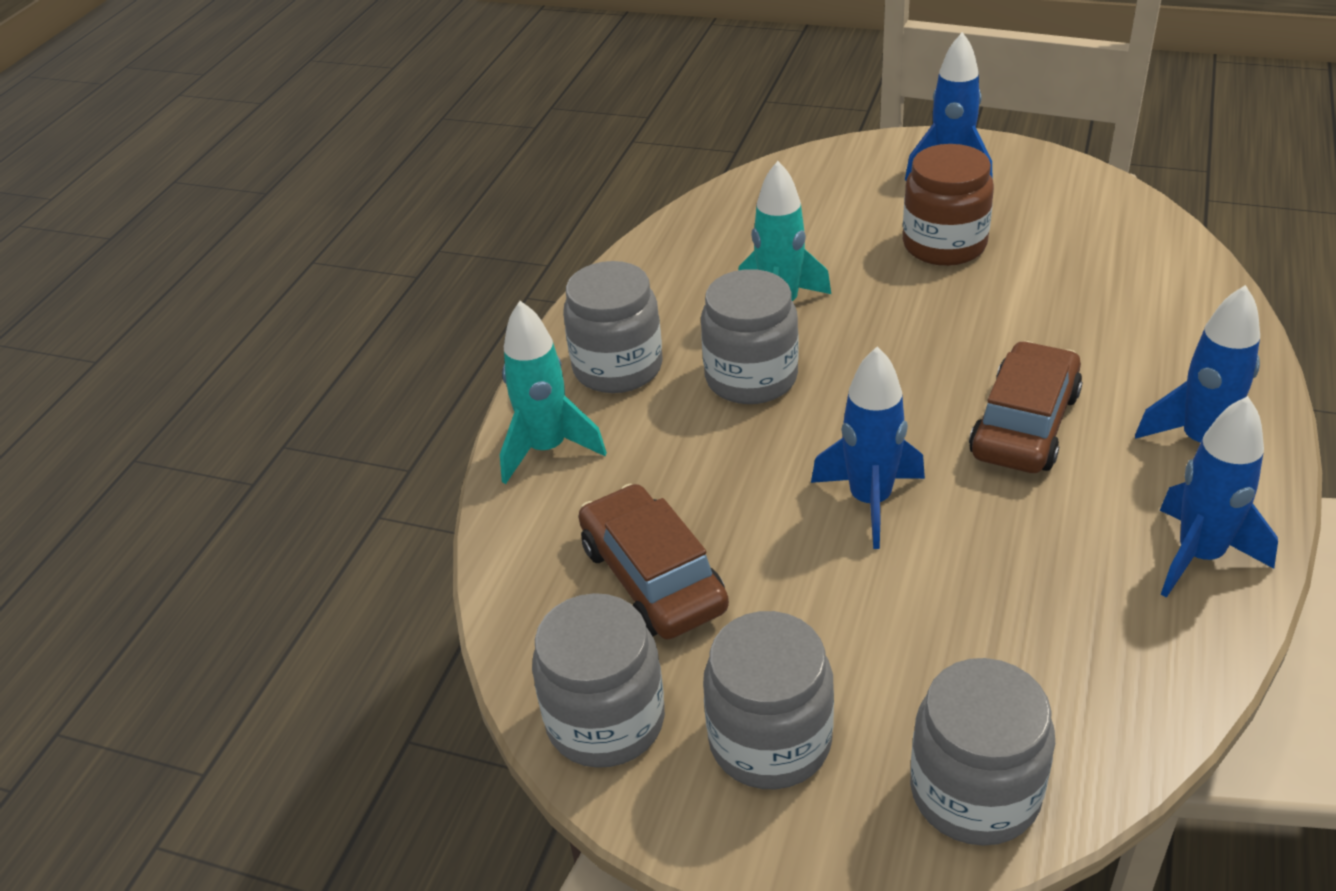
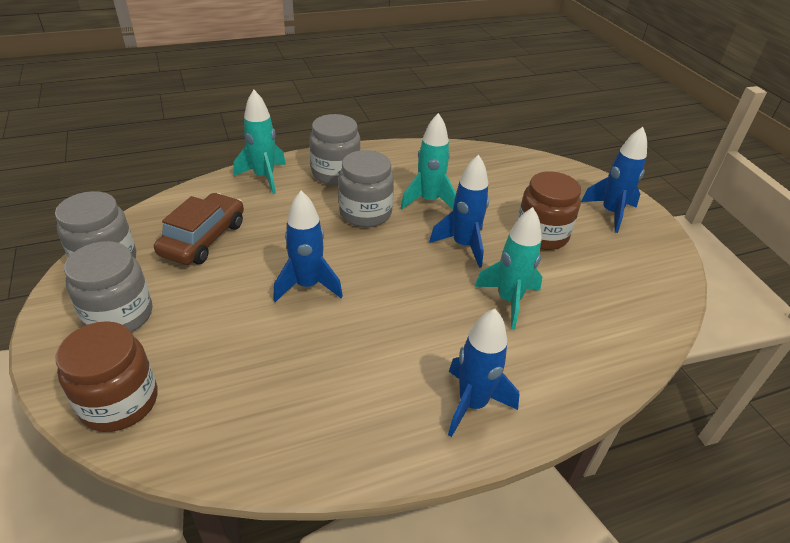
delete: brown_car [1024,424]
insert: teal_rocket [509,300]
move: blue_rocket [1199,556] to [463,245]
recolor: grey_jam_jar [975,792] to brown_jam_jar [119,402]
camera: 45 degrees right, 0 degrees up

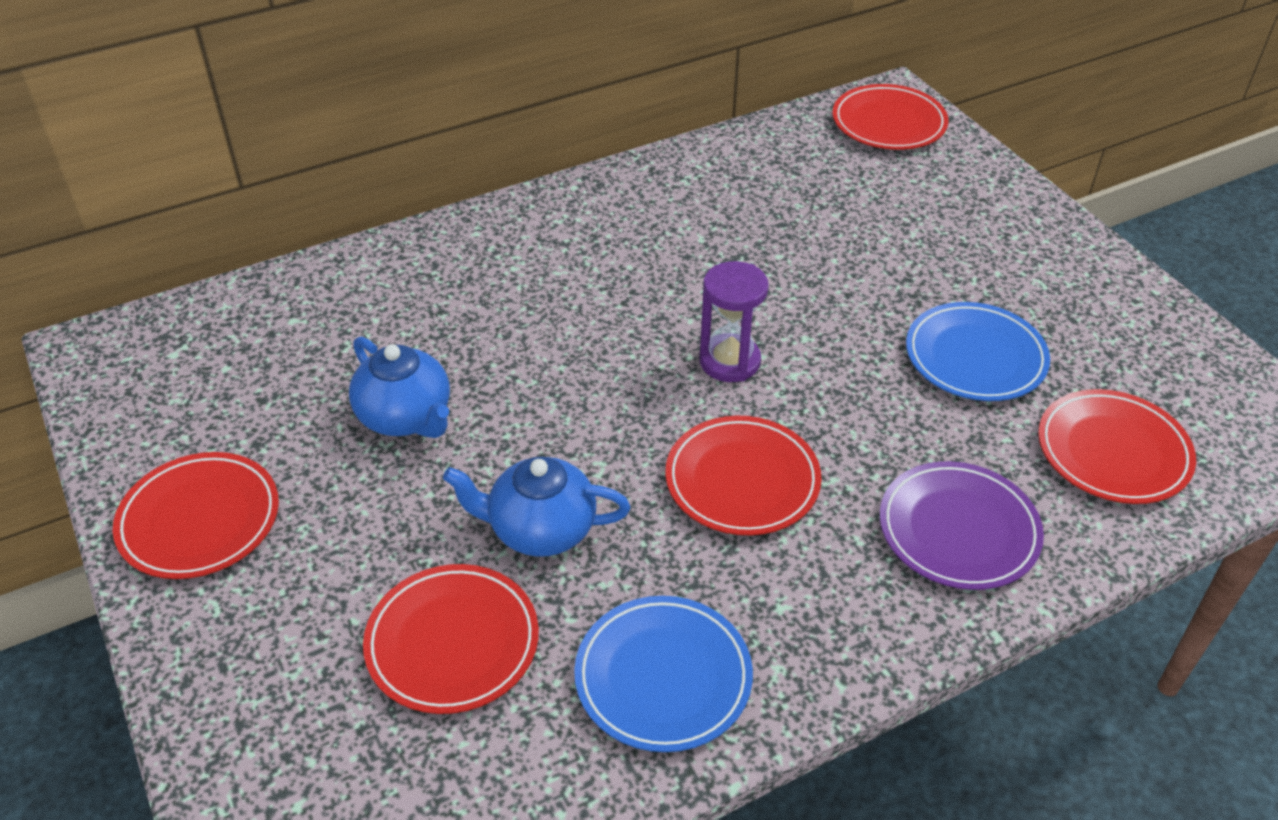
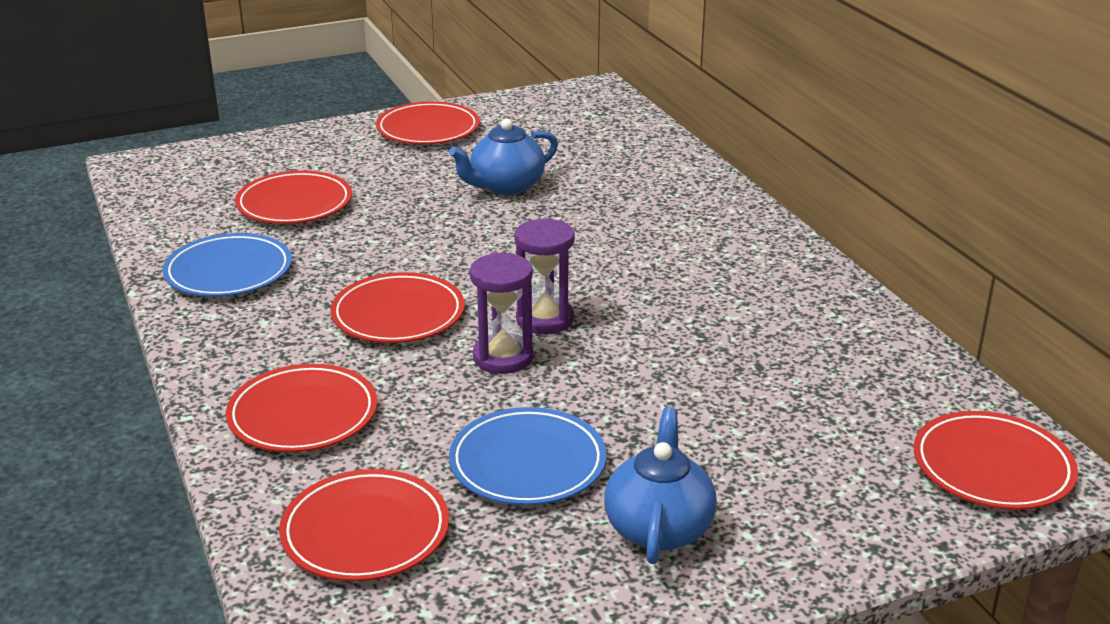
insert: violet_sand_timer [503,357]
move: blue_tea_pot [540,529] to [659,528]
recolor: violet_flat_dish [958,530] to red_flat_dish [303,415]
camera: 95 degrees right, 15 degrees down

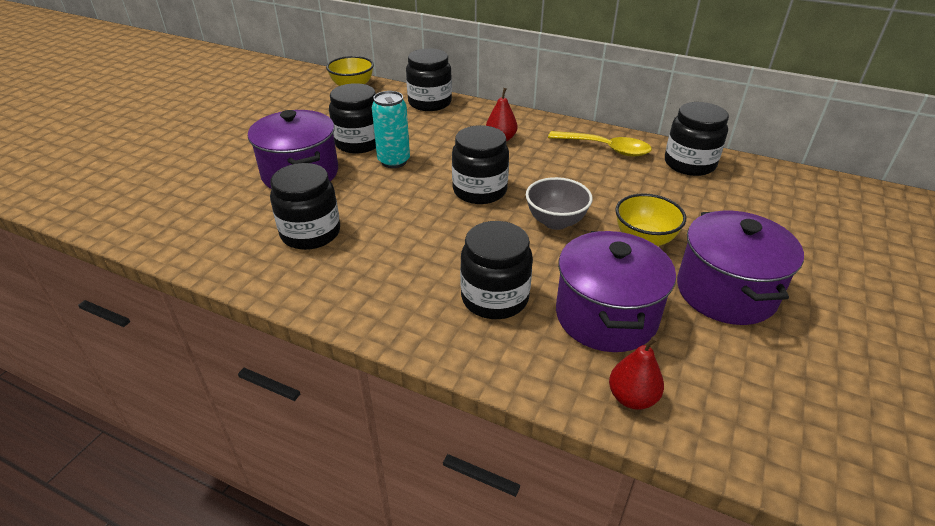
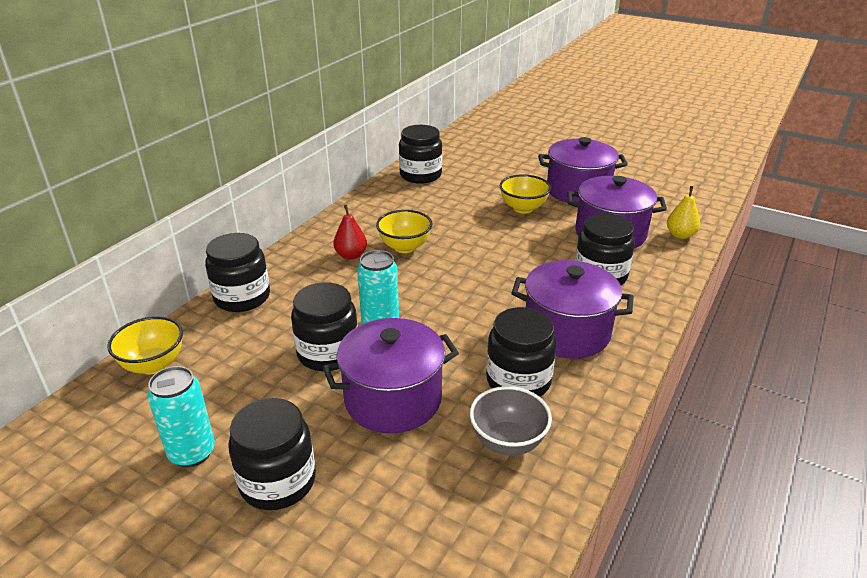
delete: yellow_spoon [606,149]
insert: teal_can [192,453]; yellow_bowl [405,247]; violet_stockpot [566,332]
move: jet-black_jam_jar [479,190] to [277,481]; grey_bowl [555,222] to [508,442]
recolor: red_pear [632,398] to yellow_pear [680,235]
camera: 85 degrees left, 5 degrees down

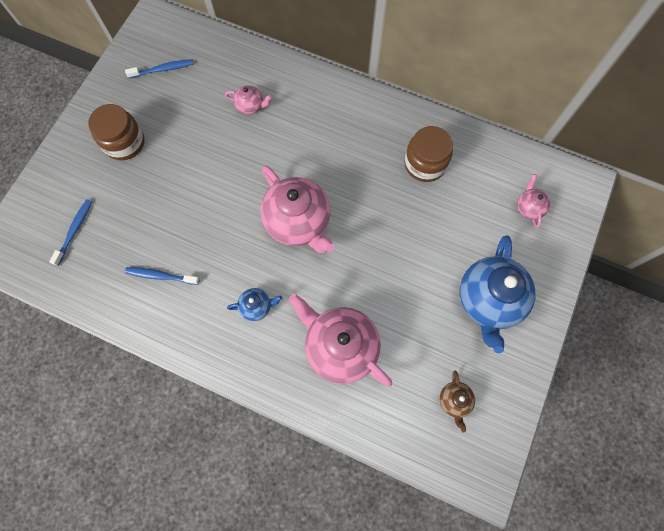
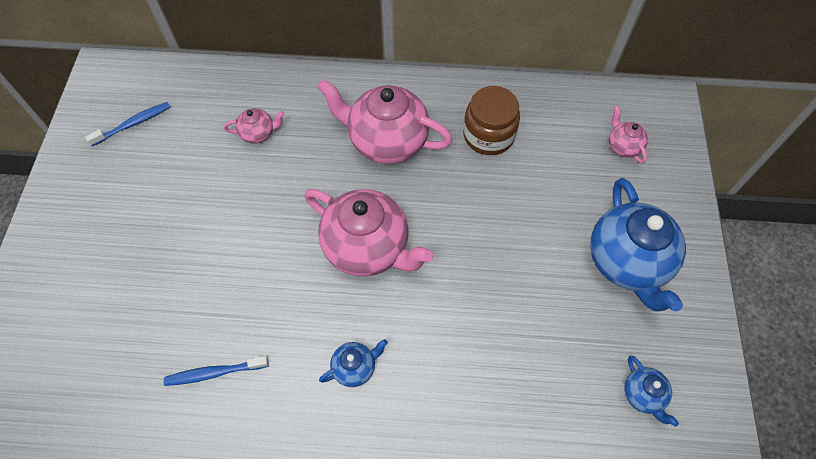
delete: blue_toothbrush [74,231]; brown_jam_jar [124,143]
move: rose-pink_tea_pot [340,347] to [387,141]
recolor: brown_tea_pot [454,401] to blue_tea_pot [642,395]
camera: 20 degrees left, 10 degrees down

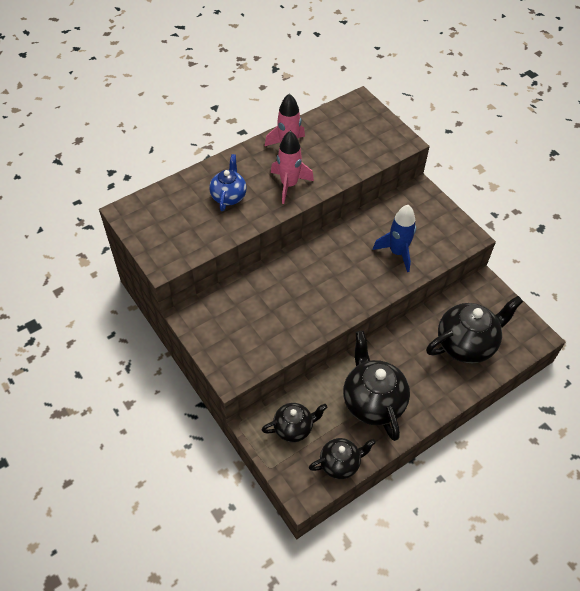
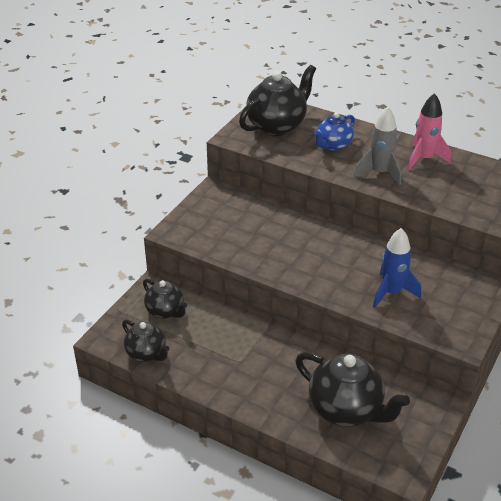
move: jet-black_tea_pot [372,401] to [277,126]
recolor: rose-pink_rocket [289,185] to grey_rocket [379,173]
rotate: blue_tea_pot [229,196] = [333,145] 150 degrees clockwise
camera: 65 degrees right, 15 degrees down

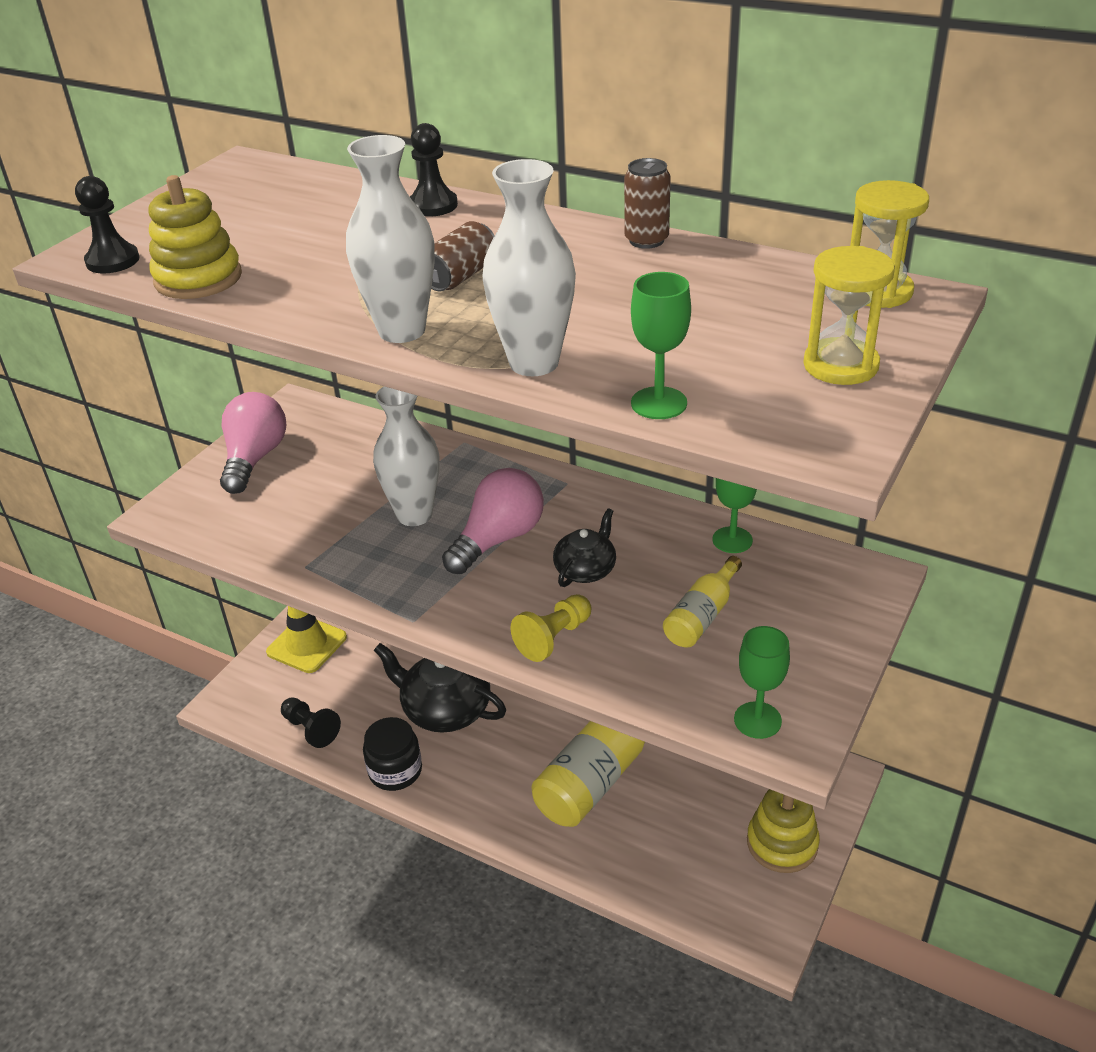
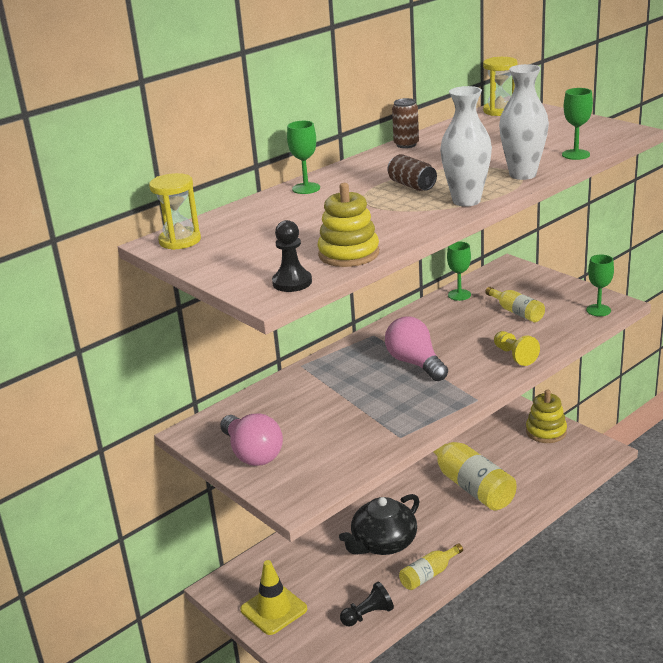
delete: snow-white_tall_vase [414,515]; jet-black_tea_pot [586,570]
move: yellow_sand_timer [840,365] to [180,240]
replace: jet-black_jam_jar [395,771] to yellow_drink_bottle [429,574]; jet-black_chess_pawn [433,205] to emerald_wine_glass [306,188]
rotate: rose-pink_light_bulb [255,459] = [252,453] 150 degrees counterclockwise
camera: 70 degrees left, 10 degrees down

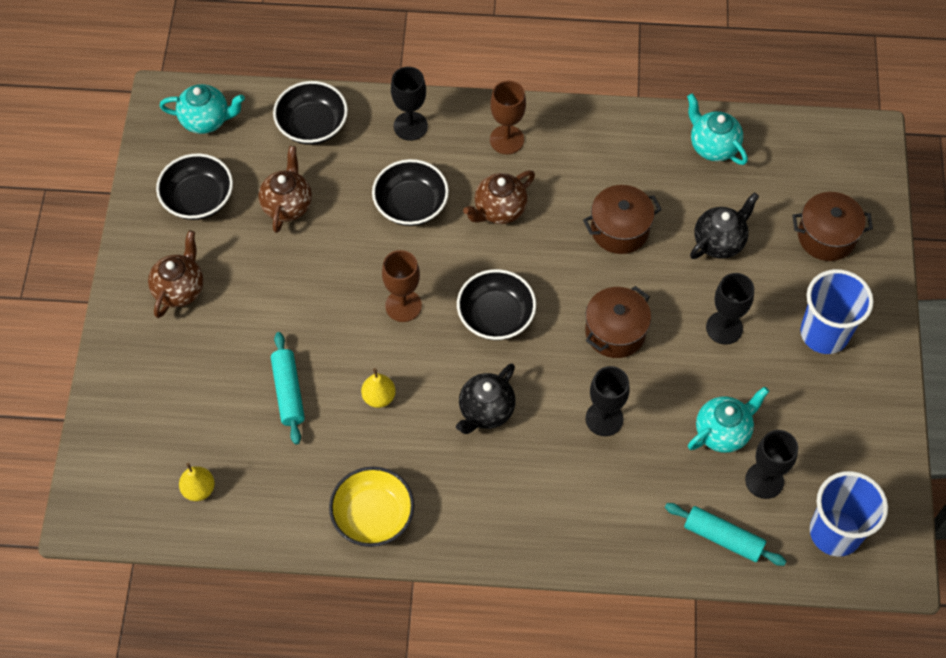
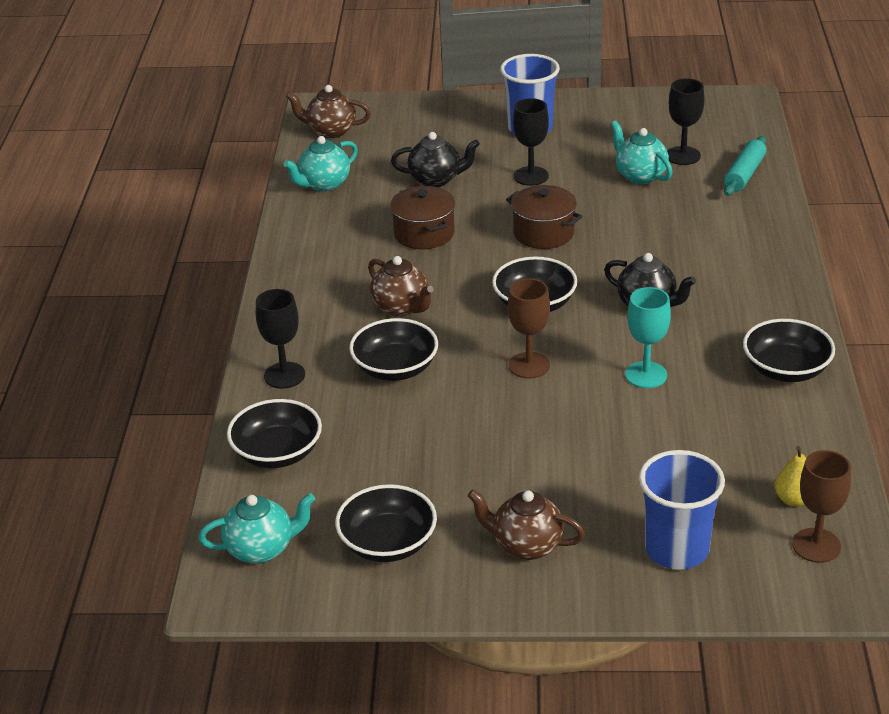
delete: teal_pastry_roller [288,392]; jet-black_wine_glass [604,419]; brown_stockpot [826,236]
move: brown_tea_pot [287,205] to [330,131]; brown_wine_glass [506,140] to [816,545]; blue_cup [835,532] to [676,550]
replace: yellow_pear [379,397] to teal_wine_glass [646,375]
recolor: yellow_bowl [373,516] to jet-black_bowl [786,369]
rotate: teal_tea_pot [206,120] = [261,549] 75 degrees clockwise; jet-black_tea_pot [719,242] = [436,179] 135 degrees clockwise
camera: 90 degrees left, 25 degrees down

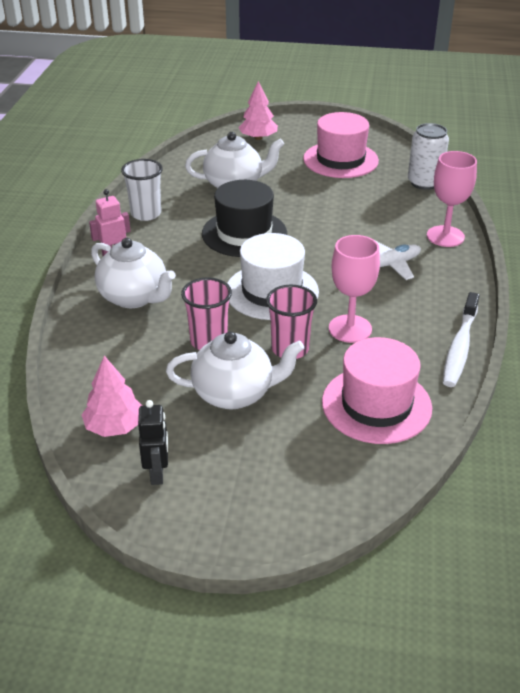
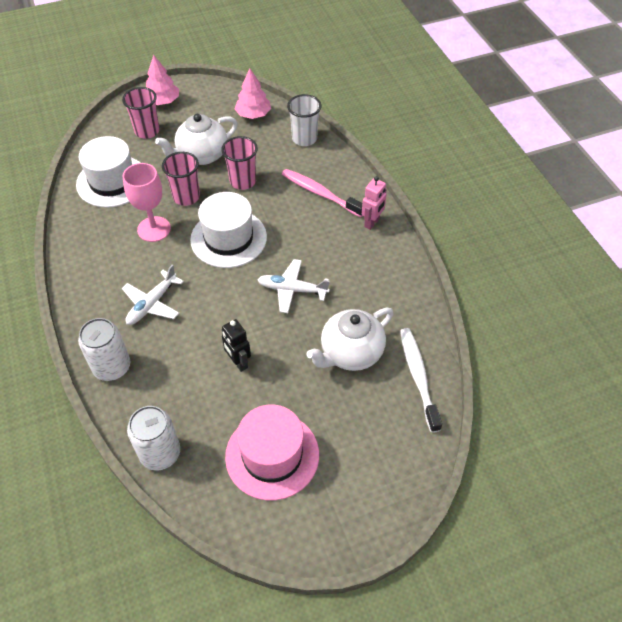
insert: rose-pink_cup [147,131]
move: snow-white_cup [146,214] to [304,139]; jet-black_toy_robot [157,473] to [238,362]; rose-pink_tree [258,138] to [163,101]; snow-white_toothbrush [460,347] to [418,377]
replace: snow-white_tea_pot [134,297] to rose-pink_toothbrush [320,193]; jet-black_hat [244,233] to snow-white_plane [292,290]; rose-pink_wine_glass [445,236] to snow-white_can [112,367]
recolor: rose-pink_hat [376,405] to snow-white_hat [112,181]
camera: 150 degrees right, 15 degrees up

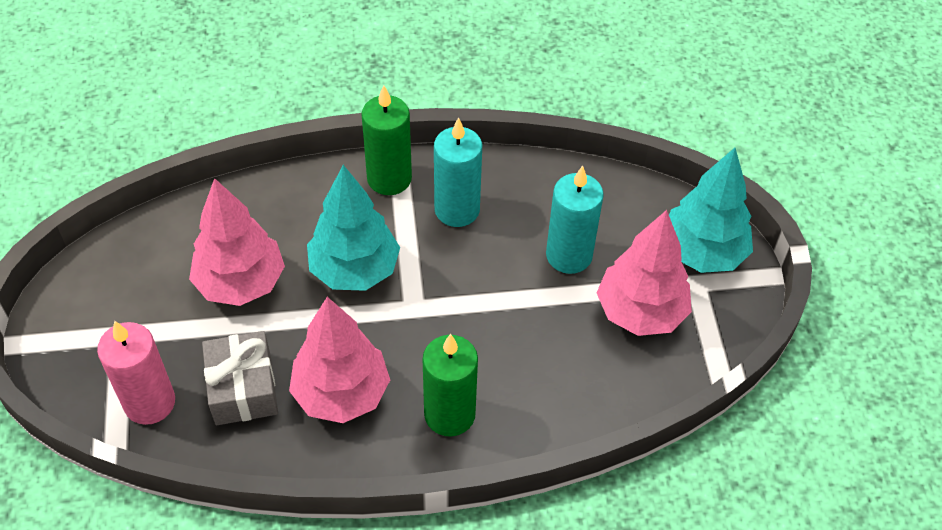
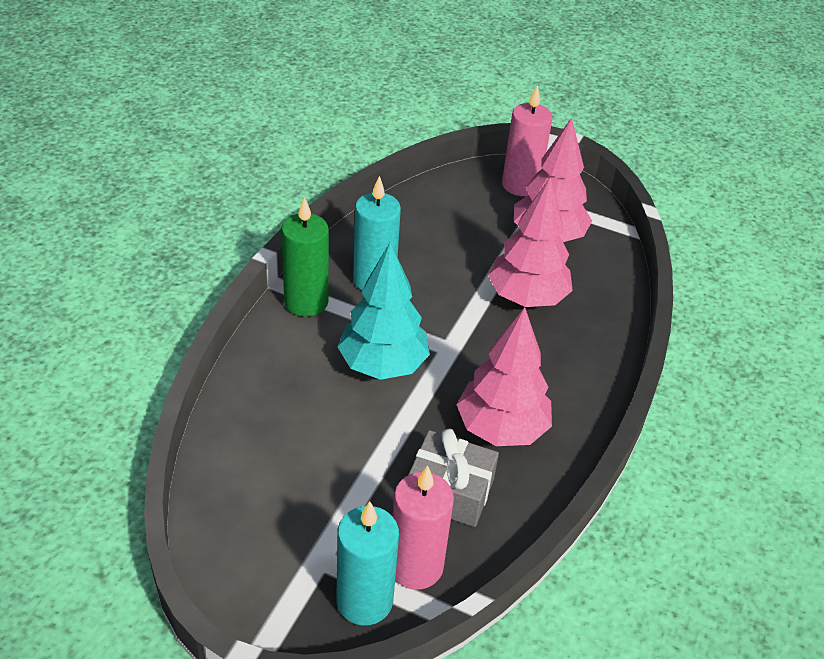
delete: emerald_candle [449,414]
move: rose-pink_tree [241,283] to [527,298]; teal_candle [569,255] to [364,601]
replace: teal_tree [702,253] to rose-pink_candle [520,185]
camera: 60 degrees left, 10 degrees down

